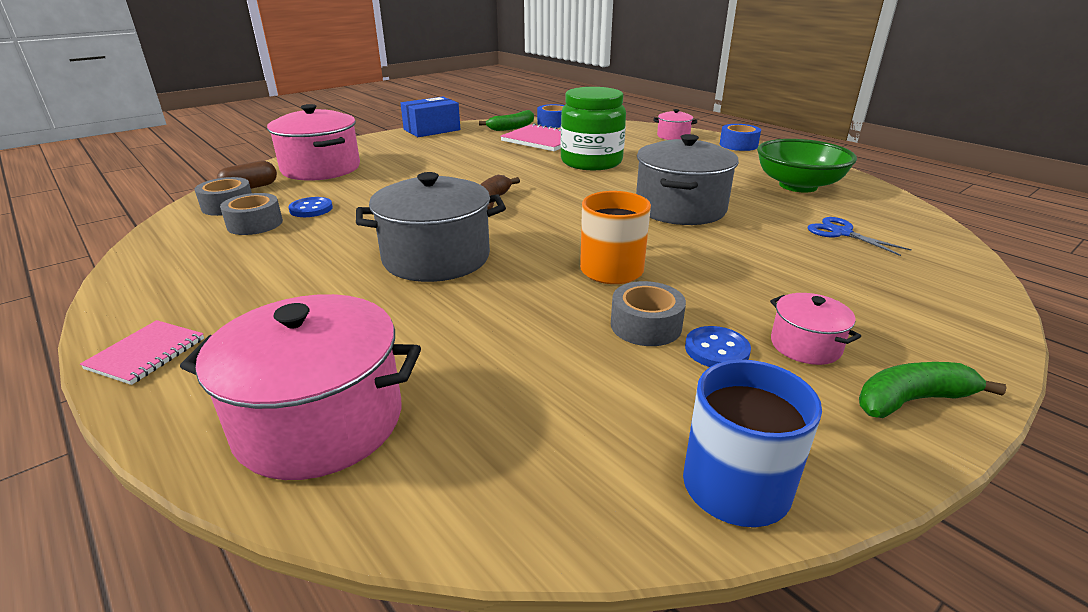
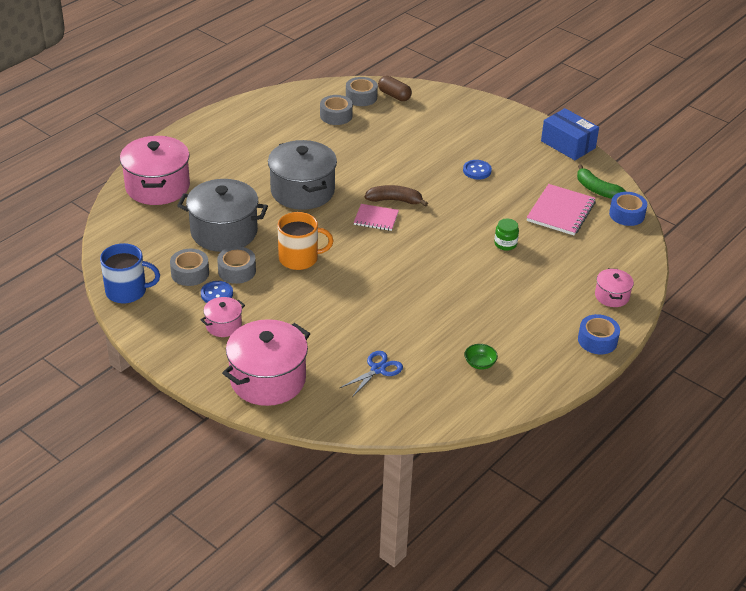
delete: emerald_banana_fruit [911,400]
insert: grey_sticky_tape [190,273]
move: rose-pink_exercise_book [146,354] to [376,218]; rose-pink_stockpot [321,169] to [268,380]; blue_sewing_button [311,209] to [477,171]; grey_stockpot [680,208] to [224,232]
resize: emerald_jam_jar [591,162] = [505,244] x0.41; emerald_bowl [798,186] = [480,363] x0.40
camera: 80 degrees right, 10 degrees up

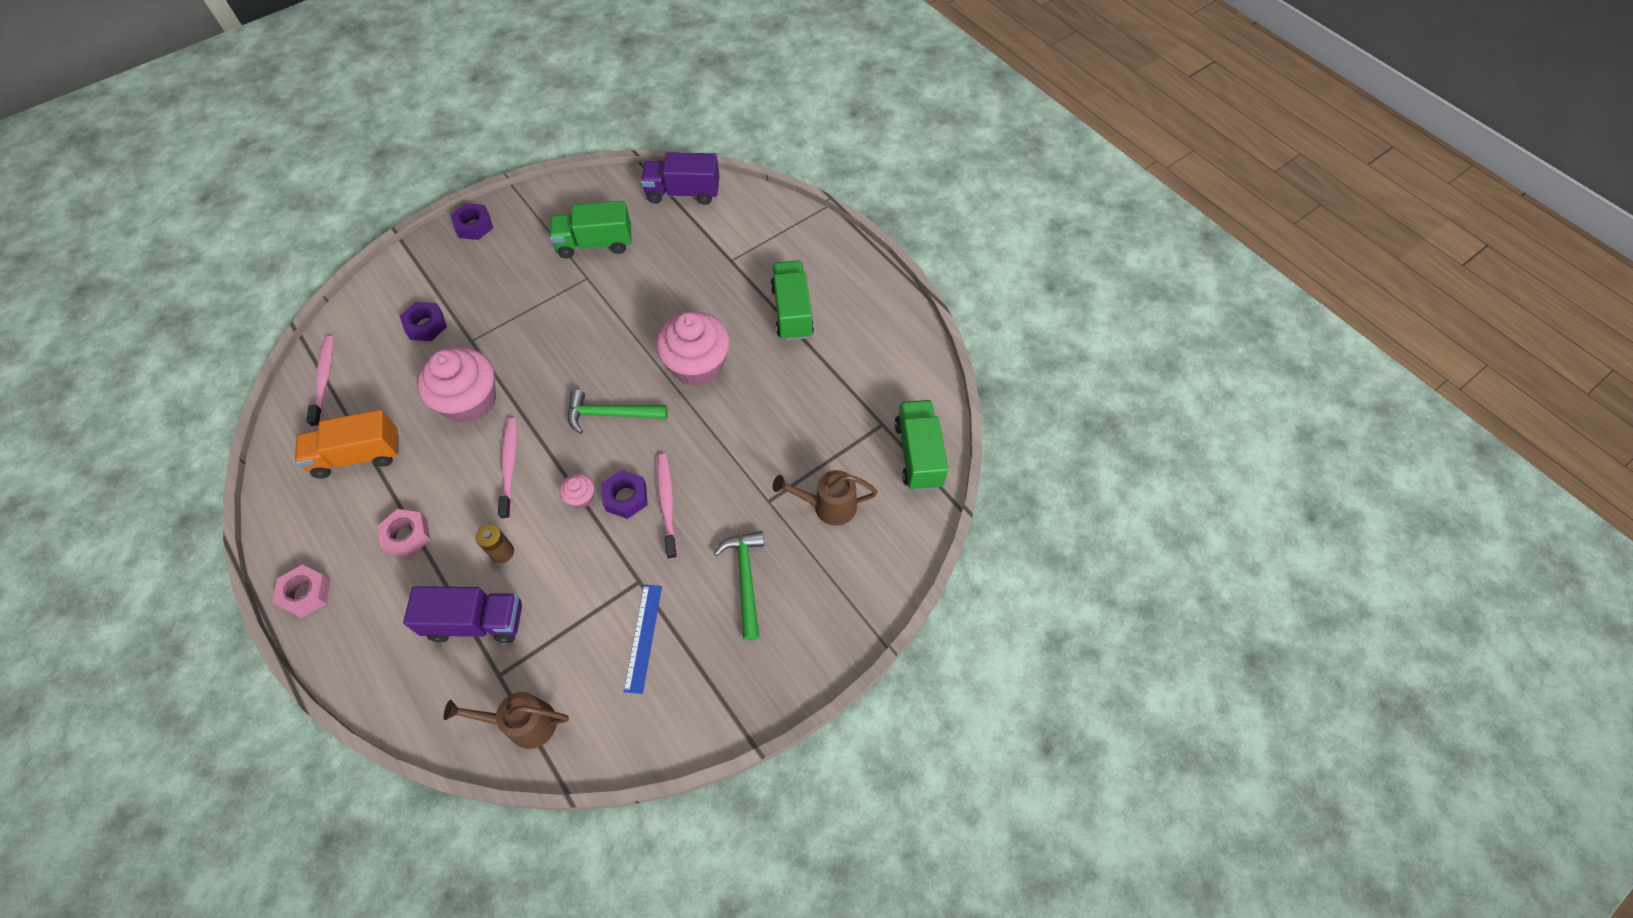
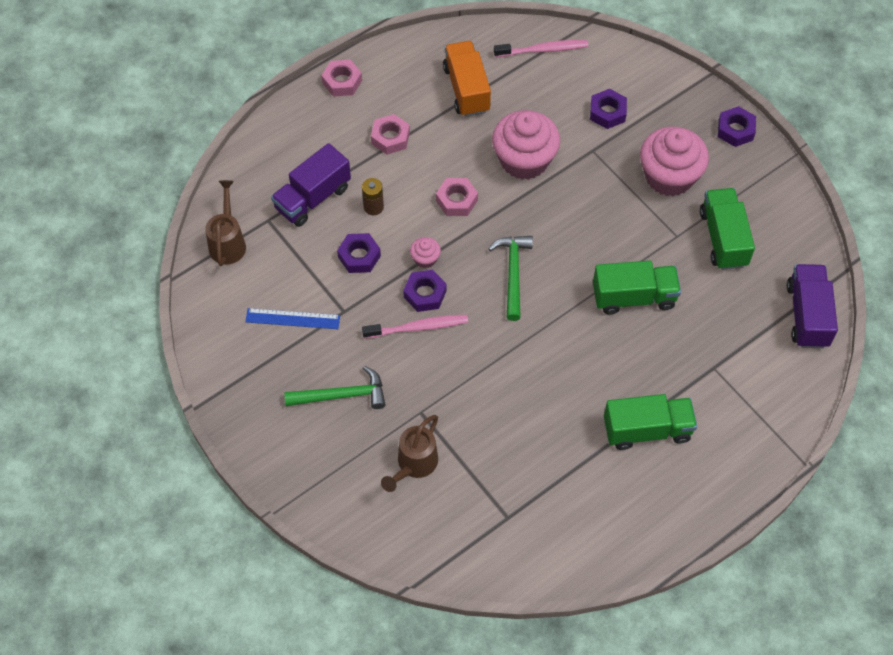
insert: violet_nut [359,256]
move: rose-pink_fairy_cake [697,365] to [669,176]; emerald_truck [918,454] to [633,297]
replace: rose-pink_toothbrush [509,466] to rose-pink_nut [456,200]
rotate: violet_truck [476,622] = [313,198] 45 degrees clockwise; brown_sprinkling_can [828,506] = [414,465] 150 degrees counterclockwise
camera: 90 degrees right, 0 degrees up

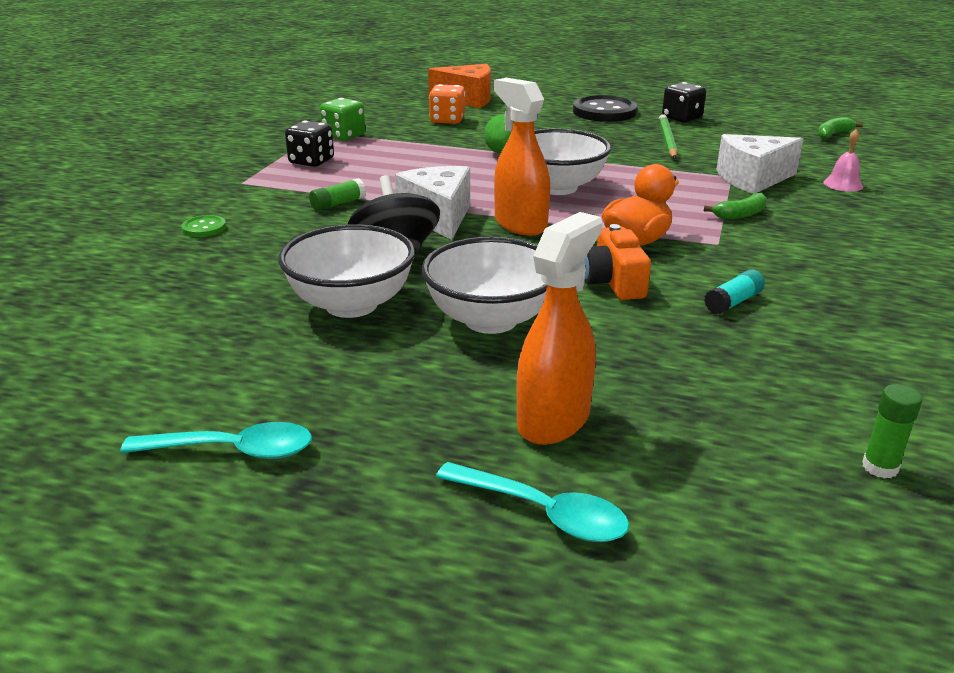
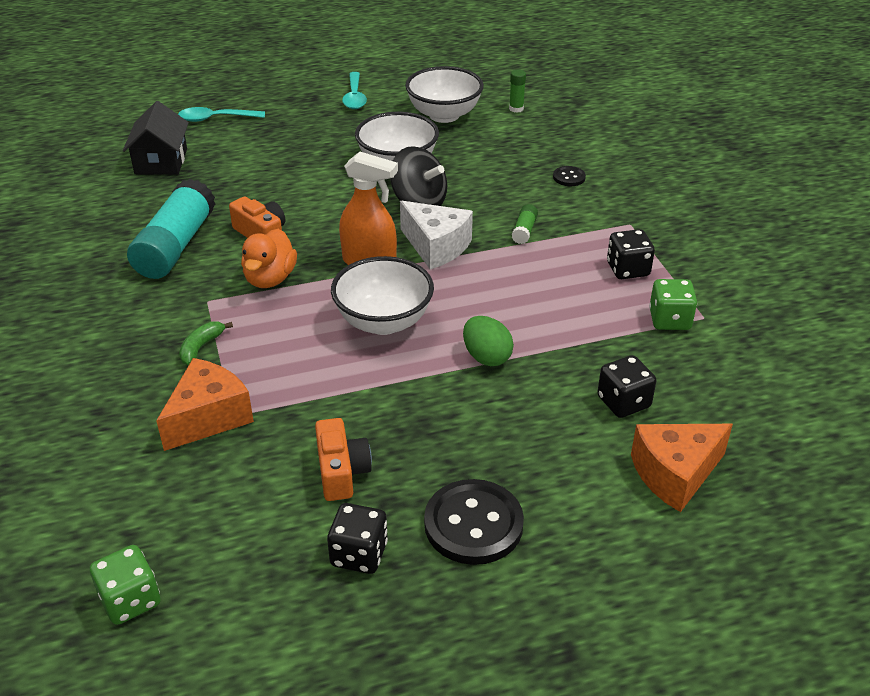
delete: bright_orange_sprayer [554,420]; rose-pink_school_bell [843,184]
insert: jet-black_cottage [161,161]
move: snow-white_bowl [491,320] to [444,115]; emerald_glue [880,467] to [516,109]
replace: emerald_pencil [667,140] to bright_orange_camera [341,471]; emerald_banana_fruit [833,134] to emerald_die [130,600]
recolor: emerald_sewing_button [204,228] to jet-black_sewing_button [569,177]; bright_orange_die [447,120] to jet-black_die [623,402]; snow-white_cheese_wedge [752,179] to bright_orange_cheese_wedge [208,417]
rotate: teal_spoon [233,450] = [354,97] 60 degrees counterclockwise
resize: teal_glue [733,302] = [176,246] x2.42
camera: 145 degrees right, 10 degrees up

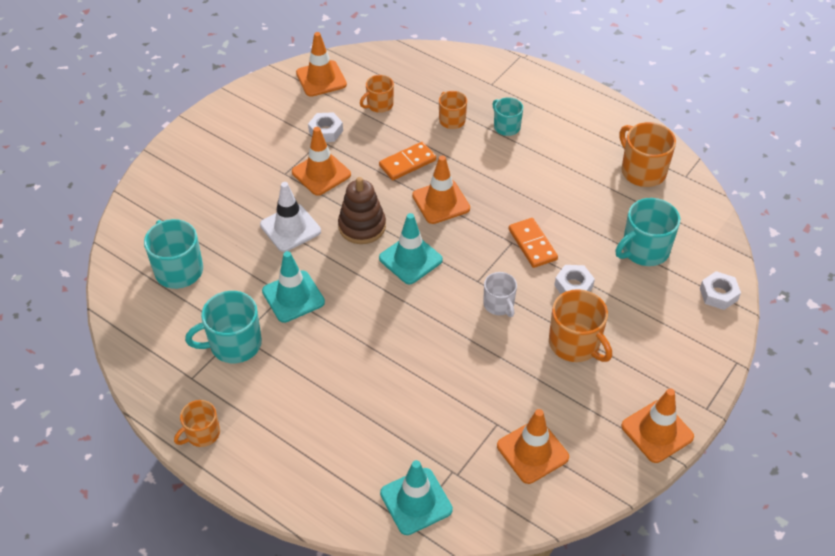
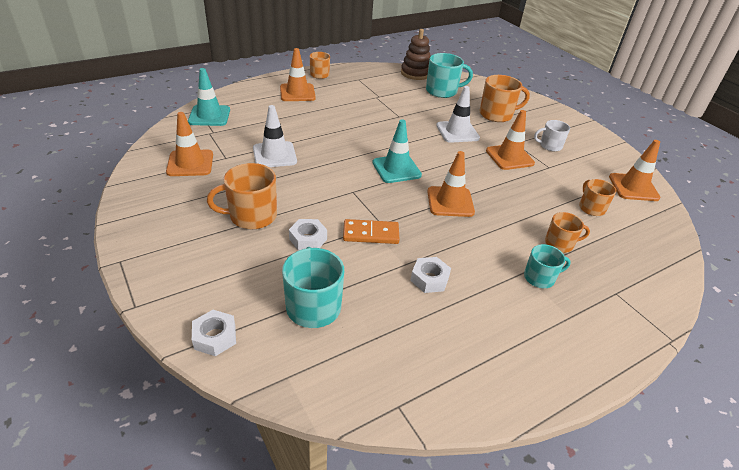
delete: teal_mug [234,344]; teal_traffic_cone [293,297]; bright_orange_domino_piece [407,163]
insert: snow-white_traffic_cone [274,155]
move: snow-white_nut [326,131] to [429,279]; brown_ring_stacker [362,226] to [415,73]; snow-white_mug [499,305] to [550,146]; bright_orange_mug [642,171] to [497,114]; bright_orange_traffic_cone [657,431] to [297,93]
camera: 110 degrees right, 10 degrees down

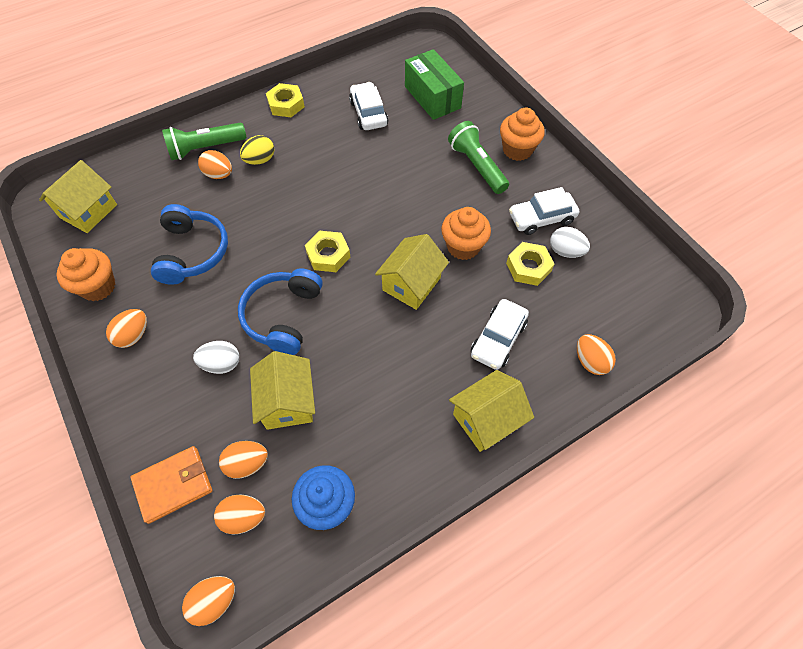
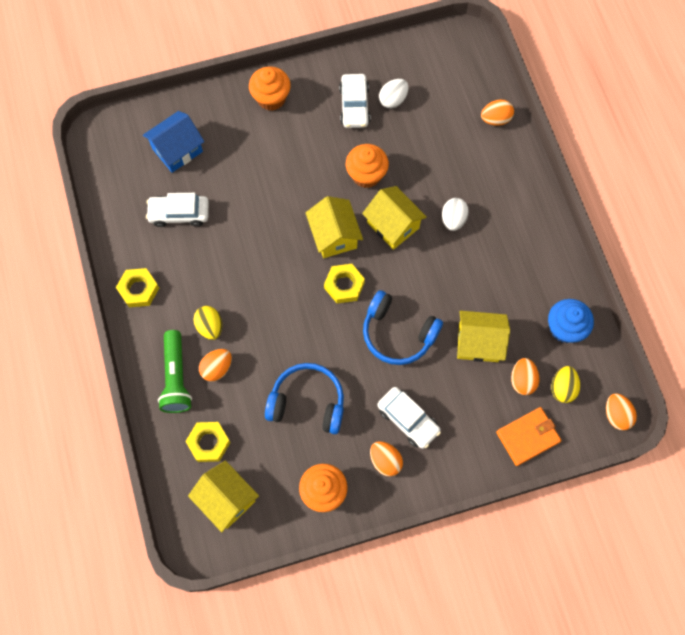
delete: emerald_torch [477,166]
move: snow-white_egg [221,364] to [453,219]; yellow_cottage [486,419] to [334,236]; snow-white_car [498,339] to [408,419]; yellow_nut [528,267] to [209,443]
replace: emerald_box [432,97] to blue_cottage [177,150]
recolor: bright_orange_egg [244,517] to yellow_egg [562,388]
rotate: bright_orange_billfold [173,485] = [527,437] 75 degrees clockwise
camera: 75 degrees left, 10 degrees up

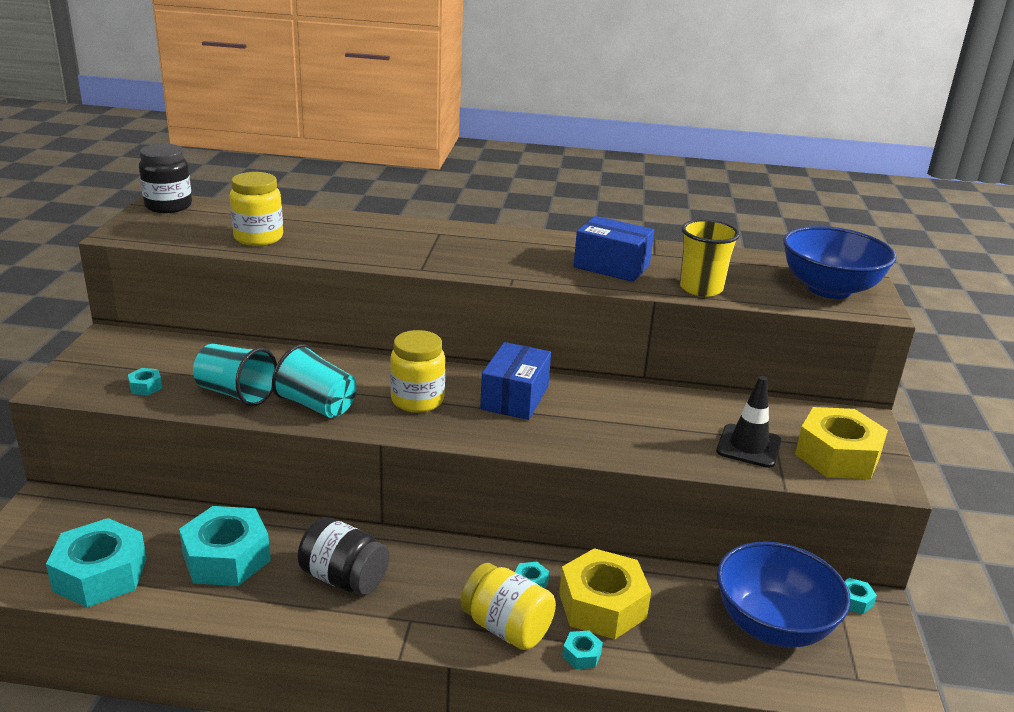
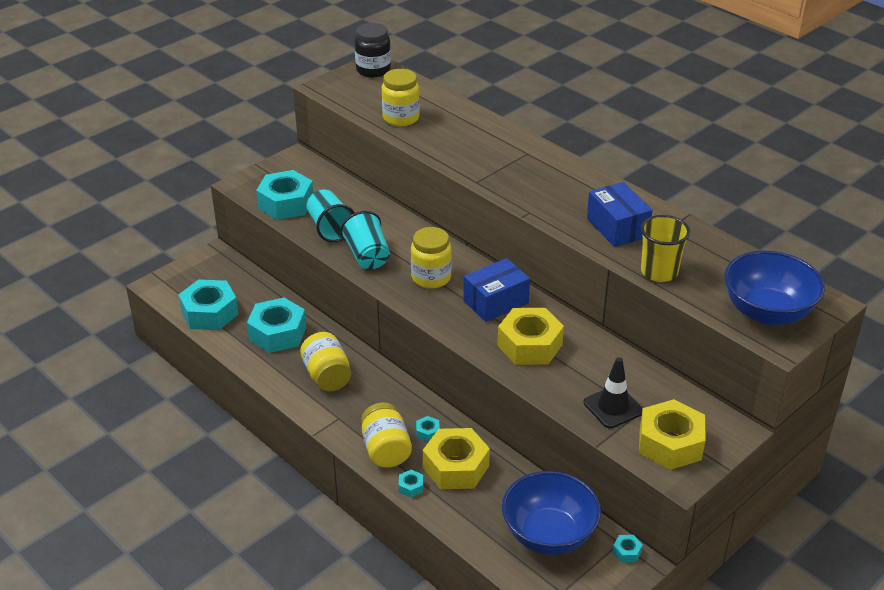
insert: yellow_nut [529,345]
recolor: jet-black_jam_jar [344,578] to yellow_jam_jar [327,376]
resize: teal_nut [146,387] = [286,203] x2.43
camera: 40 degrees right, 10 degrees up

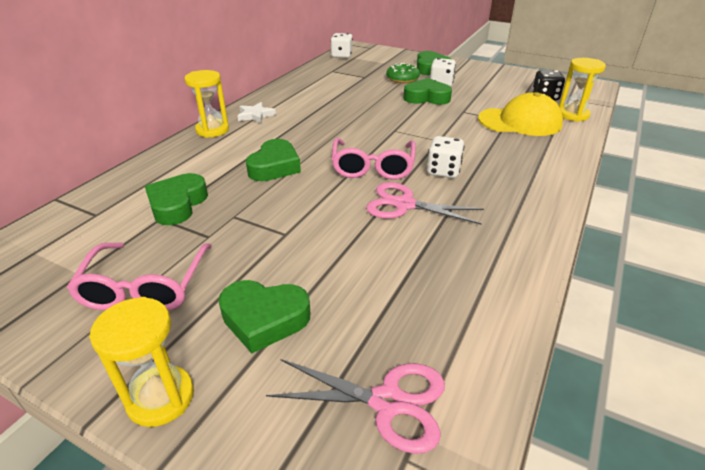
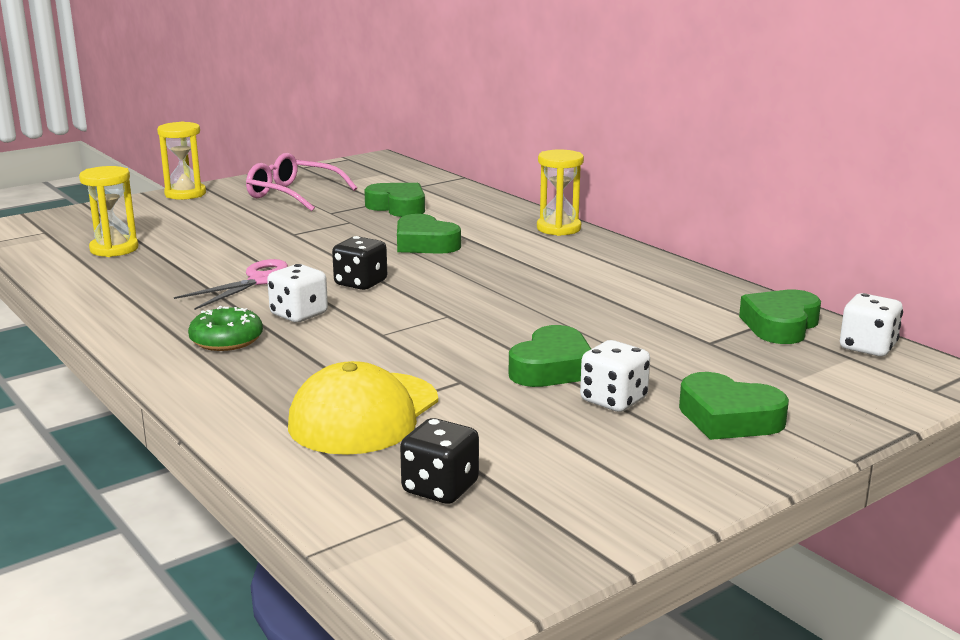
delete: snow-white_five-pointed_star [255,115]; rose-pink_shears [387,402]
move: emerald_love_heart [264,319] to [780,325]; emerald_doughnut [402,79] to [226,340]; yellow_sand_timer [572,115] to [114,249]
replace: rose-pink_spectacles [373,167] to jet-black_die [360,283]
camera: 115 degrees right, 15 degrees down

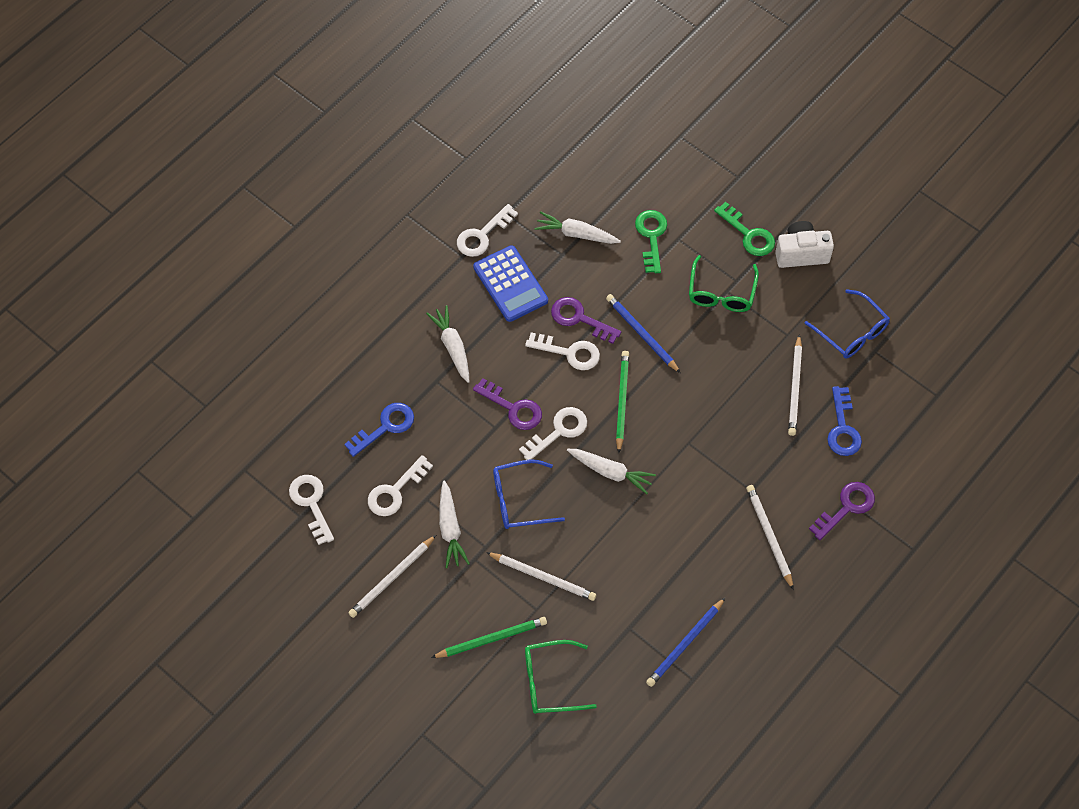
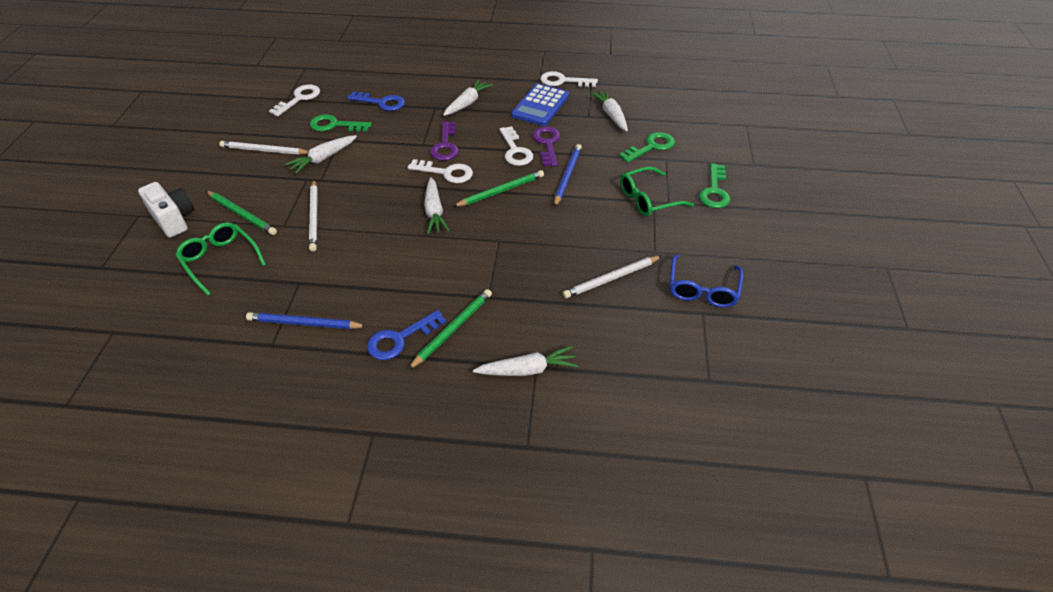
delete: blue_spectacles [519,500]
move: snow-white_camera [801,253] to [174,219]; blue_key [843,428] to [400,339]
replace: violet_key [846,507] to snow-white_root_vegetable [527,370]
recolor: snow-white_key [395,491] to emerald_key [335,125]; snow-white_pencil [769,536] to emerald_pencil [452,329]
camera: 55 degrees right, 15 degrees down

